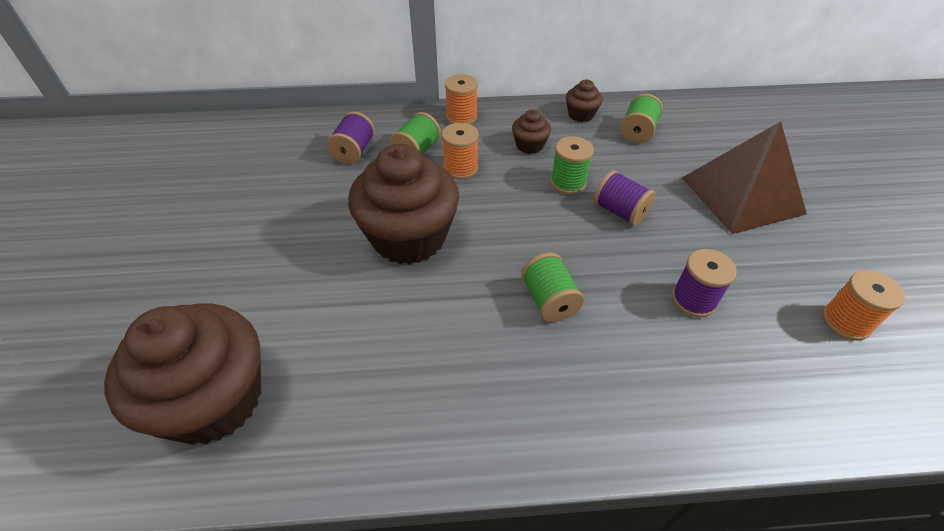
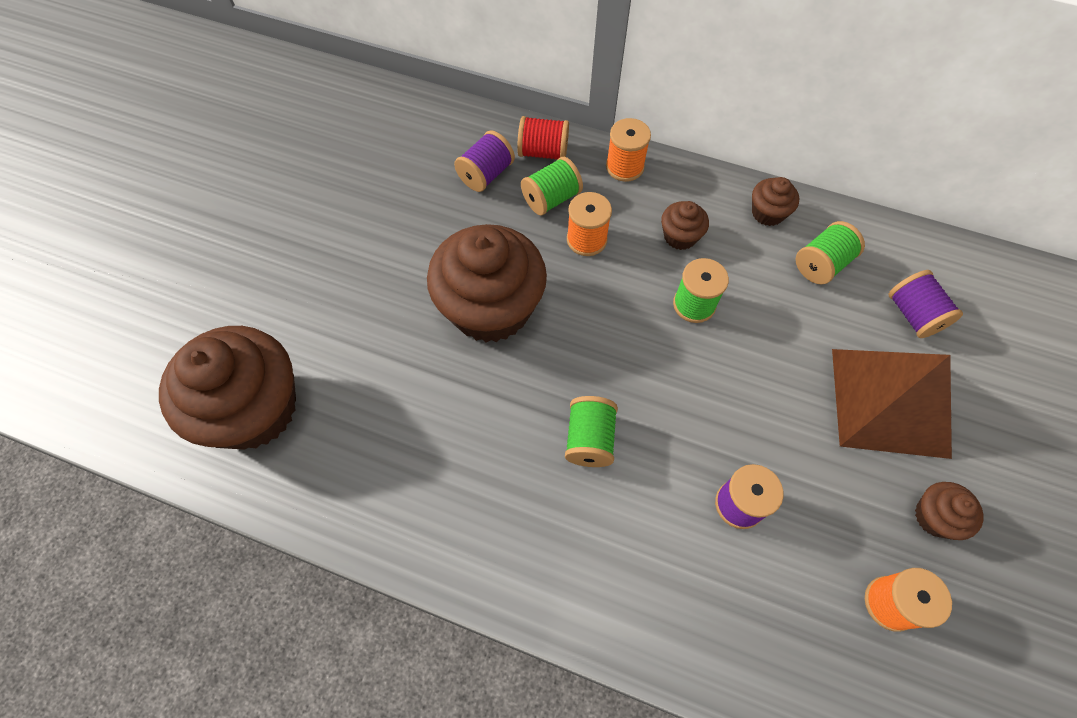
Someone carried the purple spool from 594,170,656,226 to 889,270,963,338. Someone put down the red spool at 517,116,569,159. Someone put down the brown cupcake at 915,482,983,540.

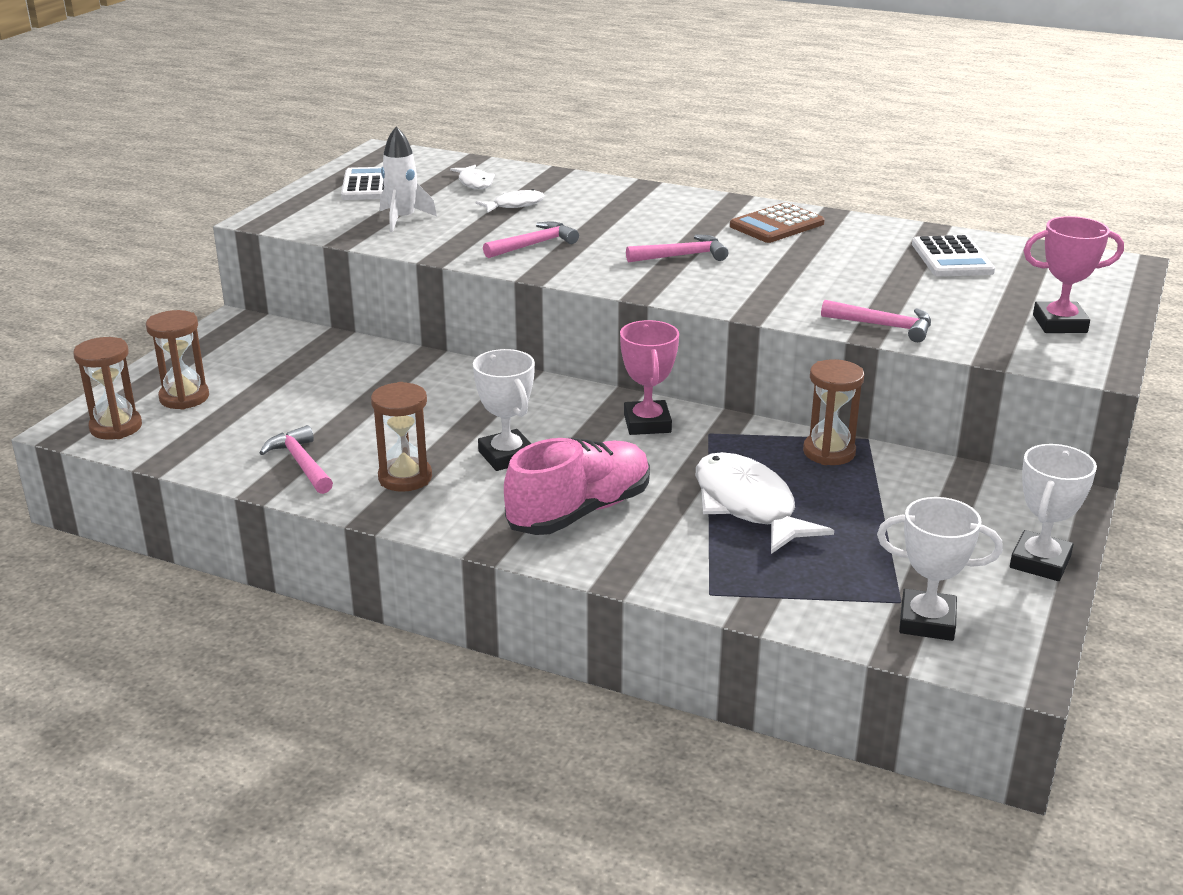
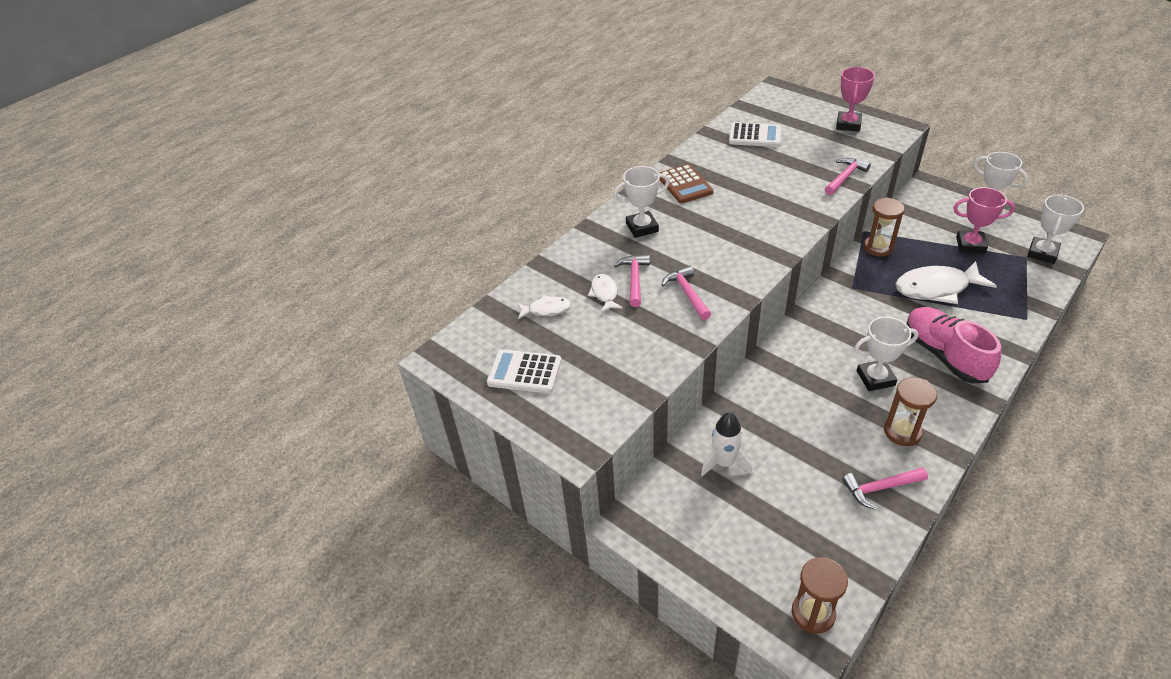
Someone took away the brown hourglass at 146,310,209,410. Someone carried the white rocket from 380,126,437,232 to 701,412,752,477. Someone carried the pink trophy from 620,320,679,435 to 953,187,1015,254. Someone carried the pink hammer from 626,234,728,262 to 614,255,650,307. Someone put down the white trophy at 613,166,670,238.

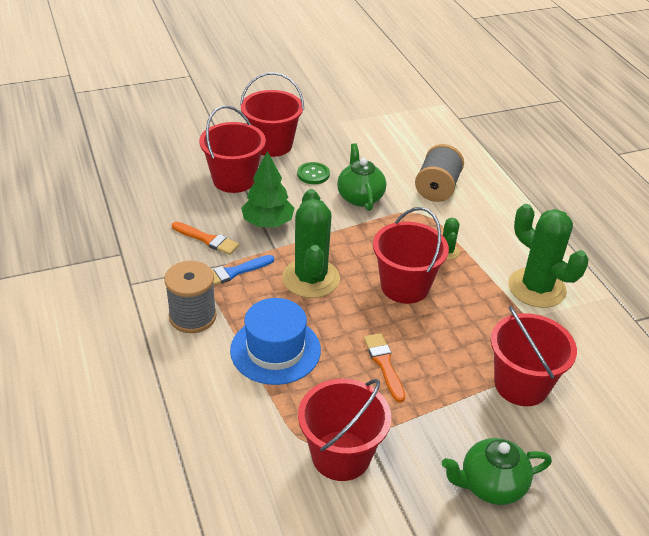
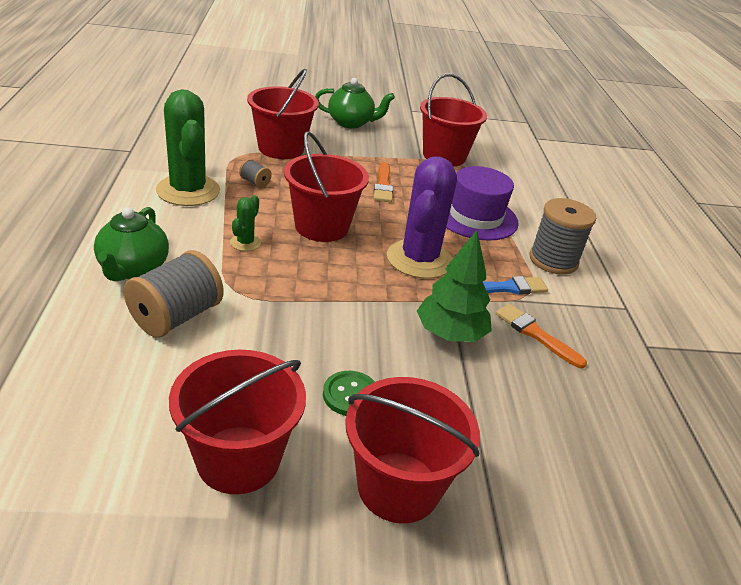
Someone carried the red bucket from 199,105,266,193 to 169,350,306,494. Someone repainted the blue hat at 230,298,321,385, which became the purple hat at 446,166,519,241. Someone repainted the green cactus at 282,189,340,298, which became the purple cactus at 387,156,457,279. Someone carried the green teapot from 337,143,386,211 to 94,207,169,281. Someone put down the grey spool at 239,159,272,188.

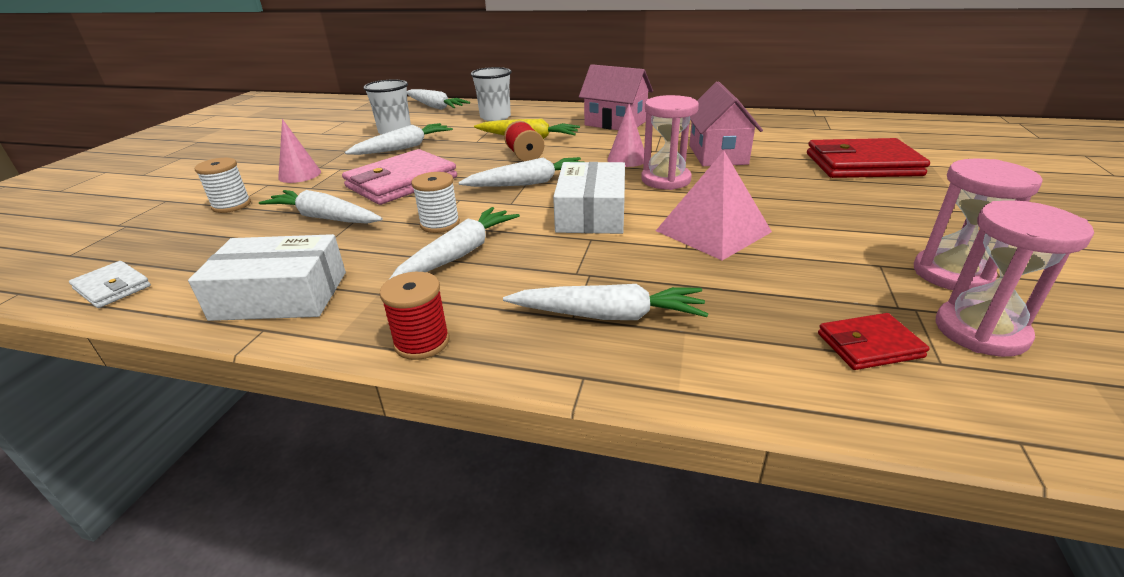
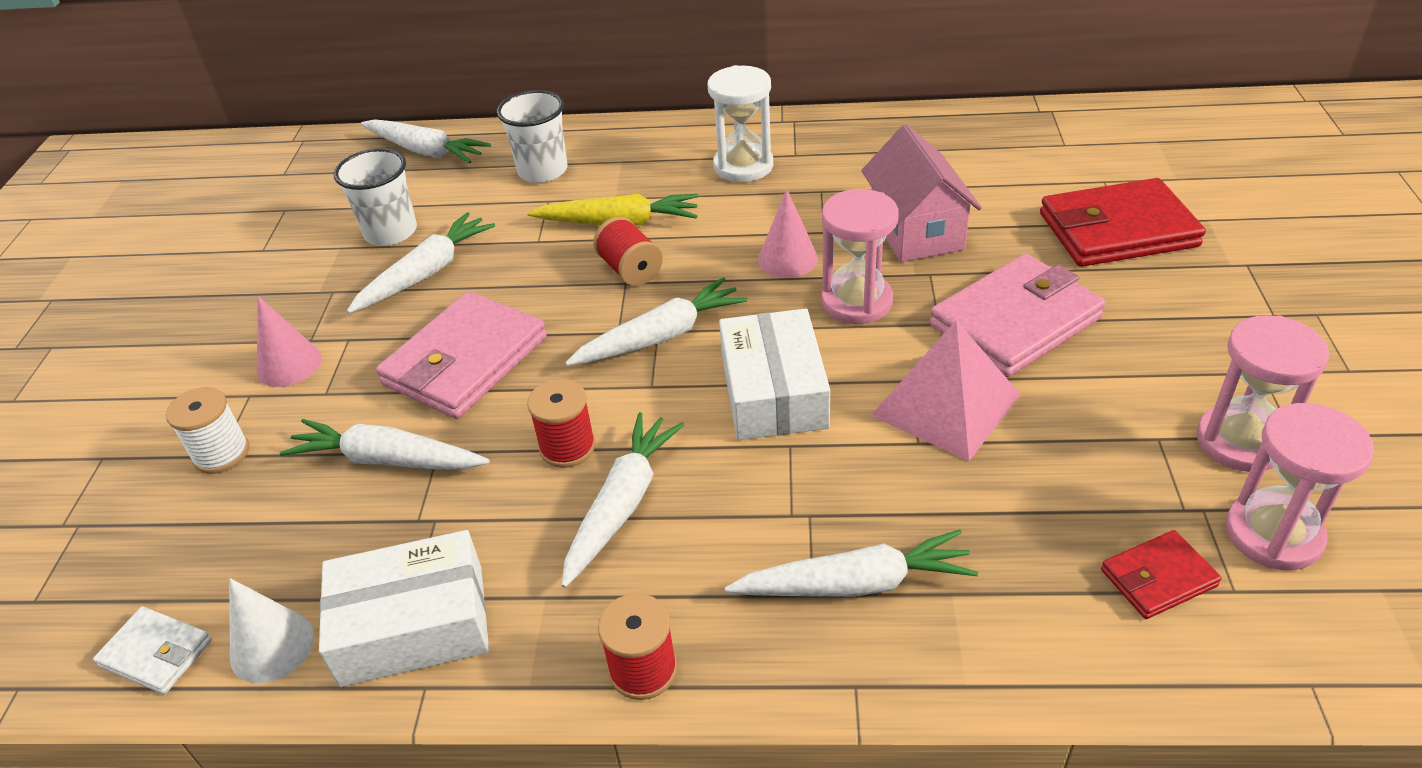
Someone repainted the white spool at 411,172,460,233, which became the red spool at 527,379,596,468. Someone swapped the pink house at 579,64,653,130 for the white hourglass at 708,65,773,182. Someone put down the white cone at 229,578,314,683. Someone put down the pink wallet at 929,254,1106,377.

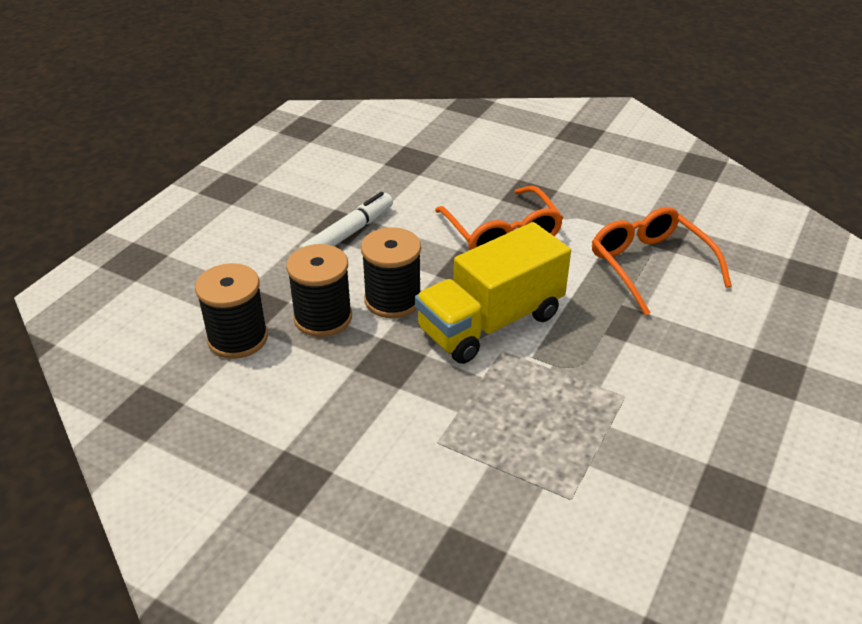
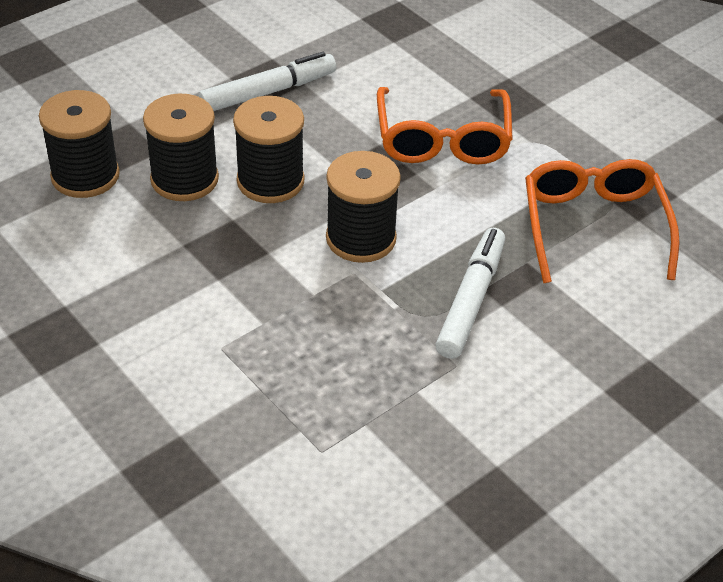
Someone swapped the yellow truck at 415,222,571,364 for the black spool at 326,151,401,263. Someone put down the white marker at 435,228,505,359.

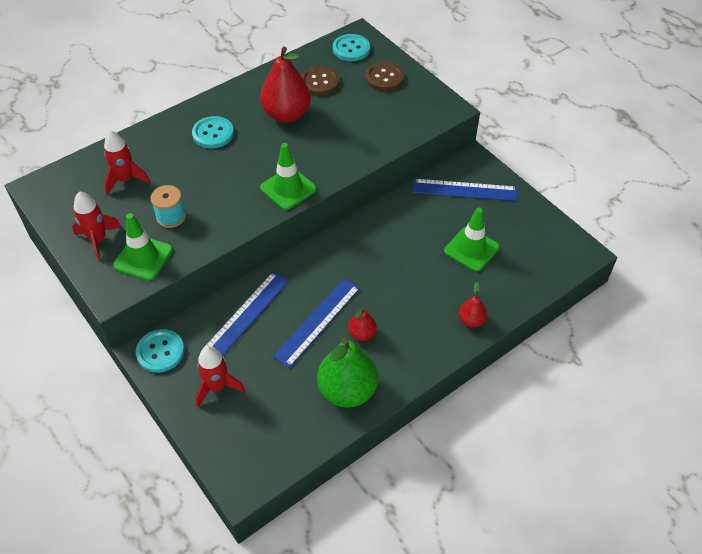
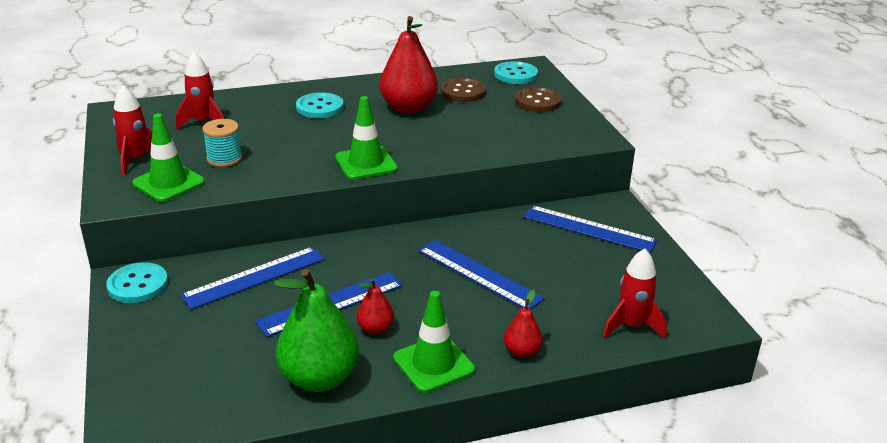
Someone carried the red rocket from 196,346,246,407 to 603,249,667,339. Someone carried the green traffic cone from 444,207,500,272 to 393,291,475,393. Someone put down the blue ruler at 419,240,544,309.

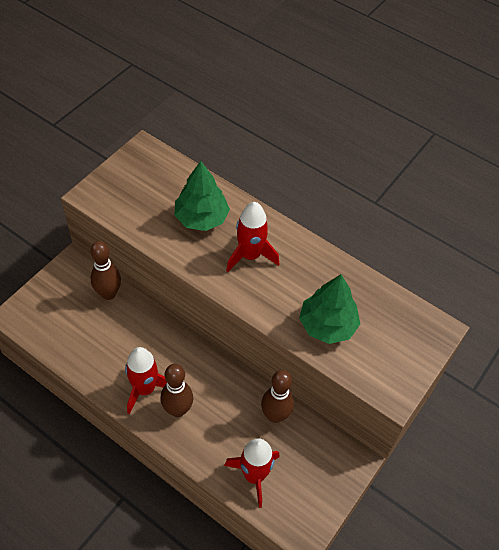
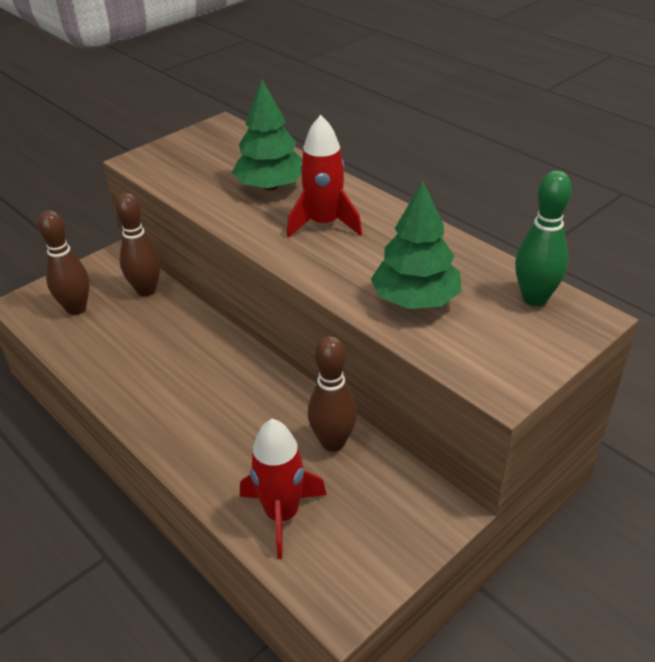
Someone took away the red rocket at 125,347,167,414. Someone carried the brown bowling pin from 161,364,193,417 to 38,210,90,315. Someone put down the green bowling pin at 515,170,572,306.

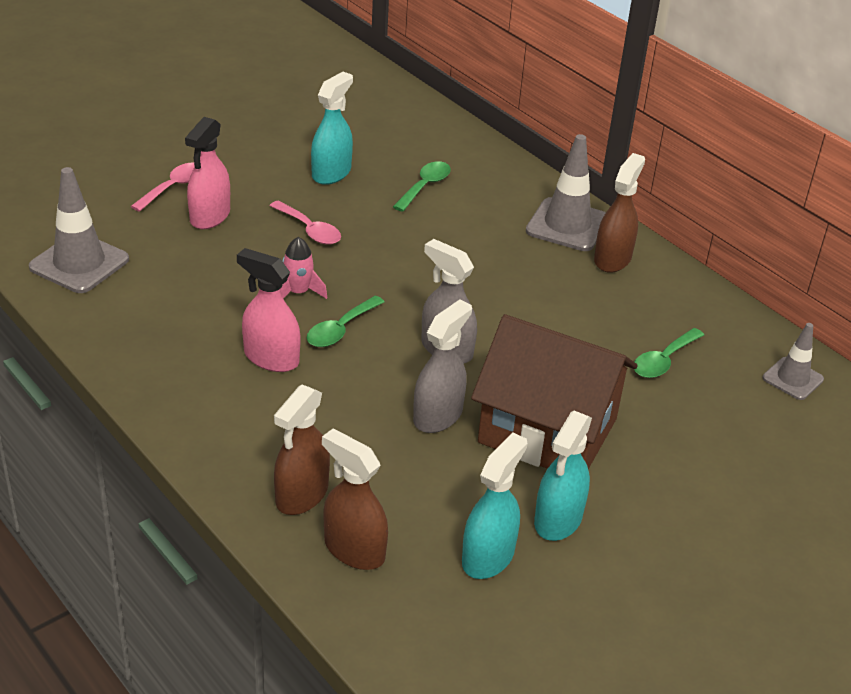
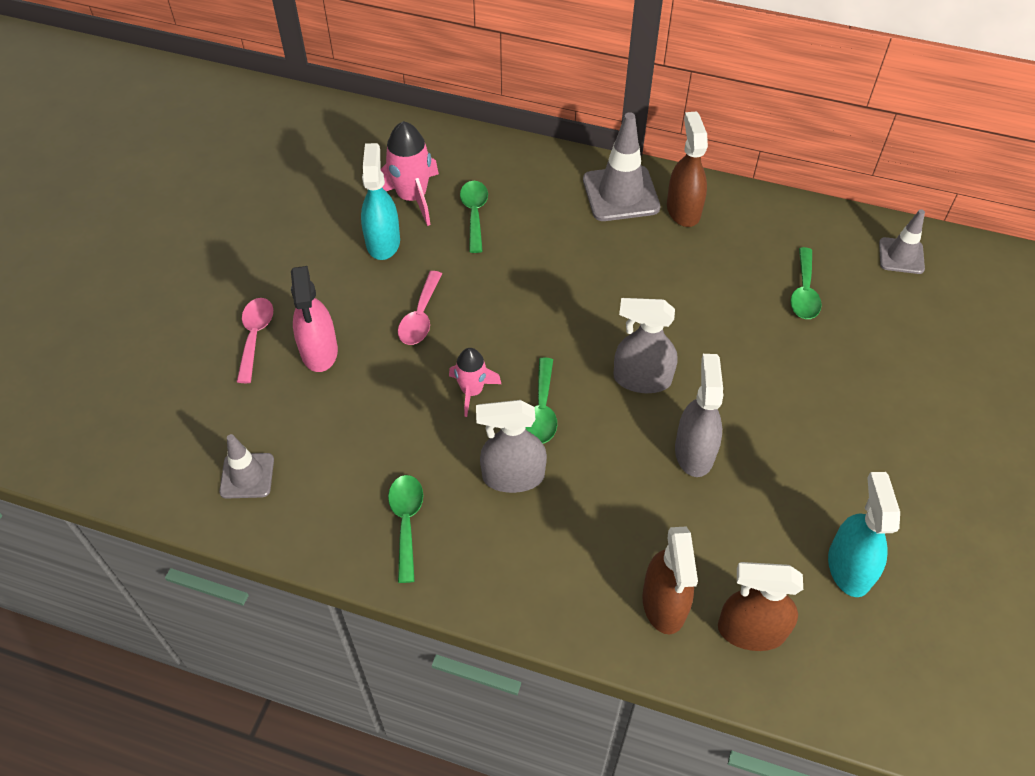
Someone scaled the grey traffic cone at 29,167,129,293 by 0.60. Someone repainted the pink spray bottle at 237,248,301,372, which became the grey spray bottle at 476,400,547,493. Someone rotated the pink spoon at 270,201,341,245 by 90 degrees clockwise. Someone took away the brown house at 471,314,637,469. Someone took away the turquoise spray bottle at 534,411,592,541. Someone put down the pink rocket at 380,121,439,226. Someone put down the green spoon at 388,475,423,583.

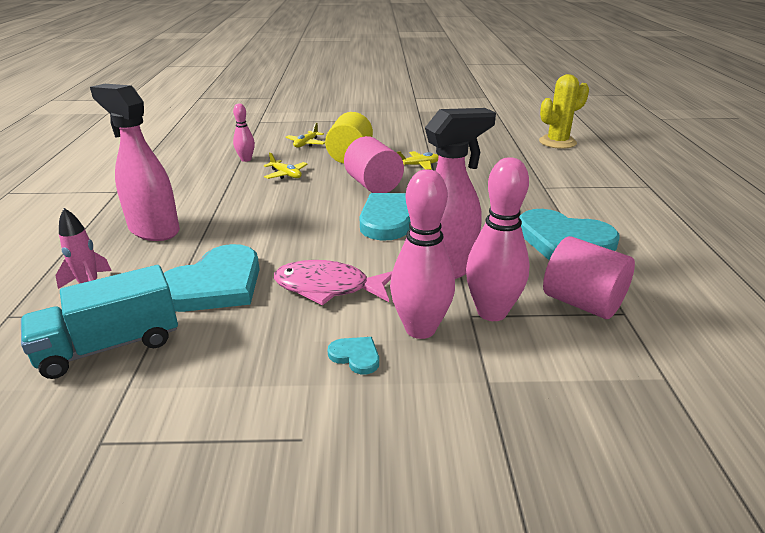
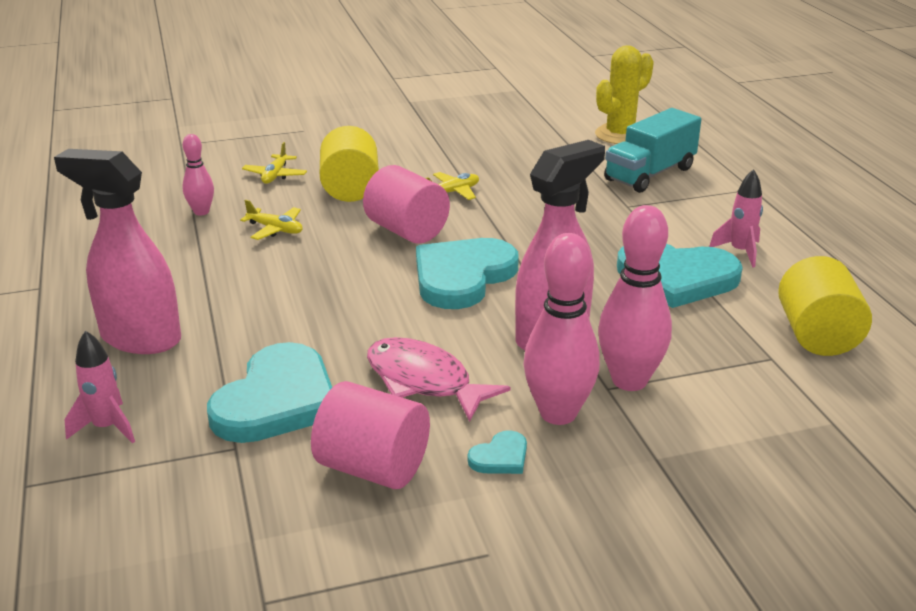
Someone carried the turquoise truck from 21,265,178,379 to 604,108,701,193. Someone rotated the pink fish at 274,260,392,305 by 45 degrees clockwise. Someone rotated the turquoise heart at 328,337,379,374 by 120 degrees clockwise. Someone carried the pink cylinder from 543,236,635,319 to 311,381,430,489. Someone put down the pink rocket at 709,169,763,268. Someone put down the yellow cylinder at 778,256,872,356.

